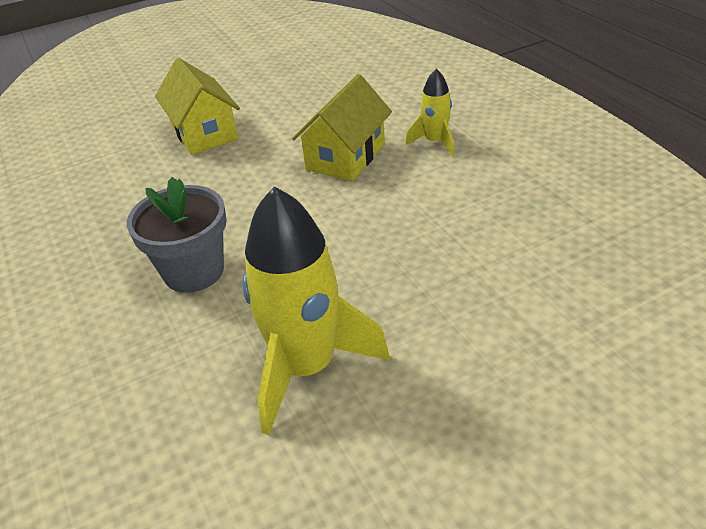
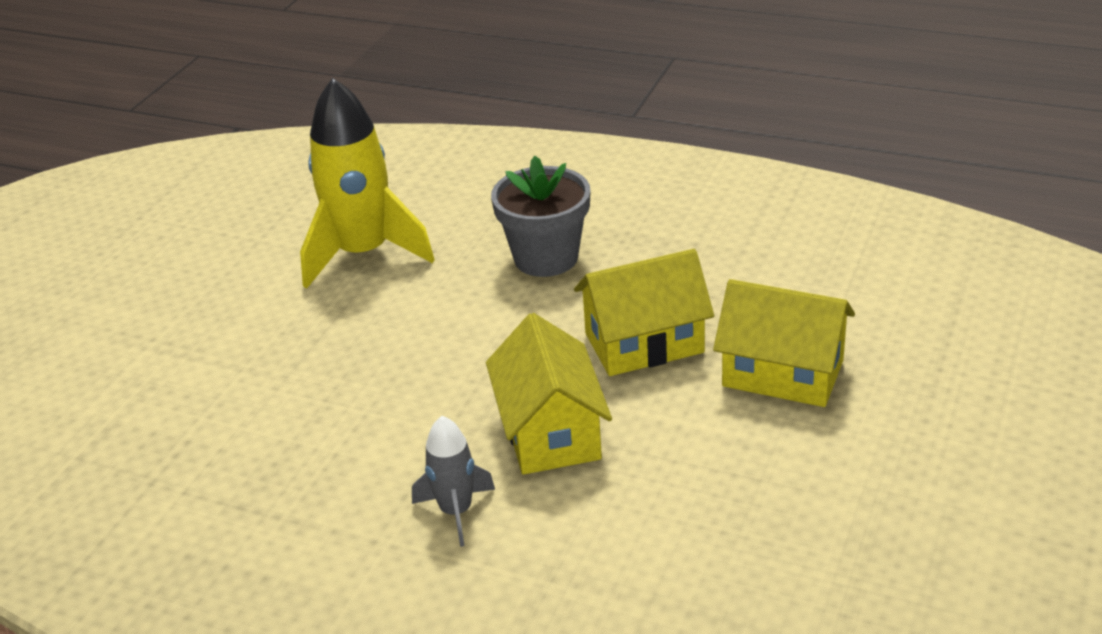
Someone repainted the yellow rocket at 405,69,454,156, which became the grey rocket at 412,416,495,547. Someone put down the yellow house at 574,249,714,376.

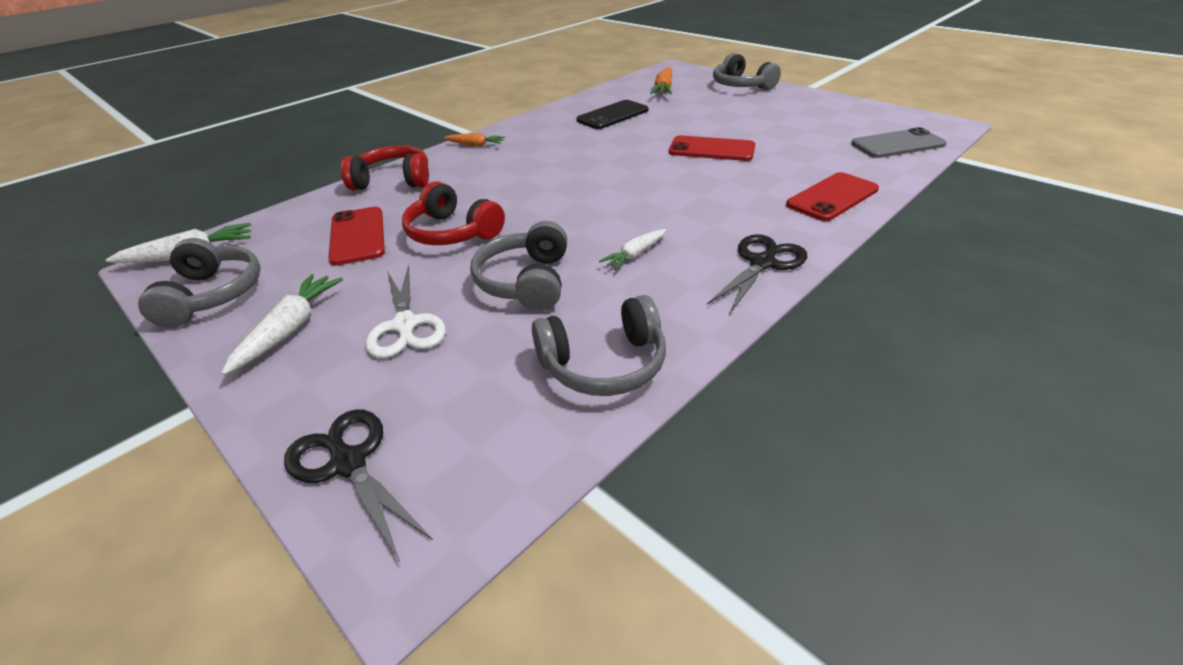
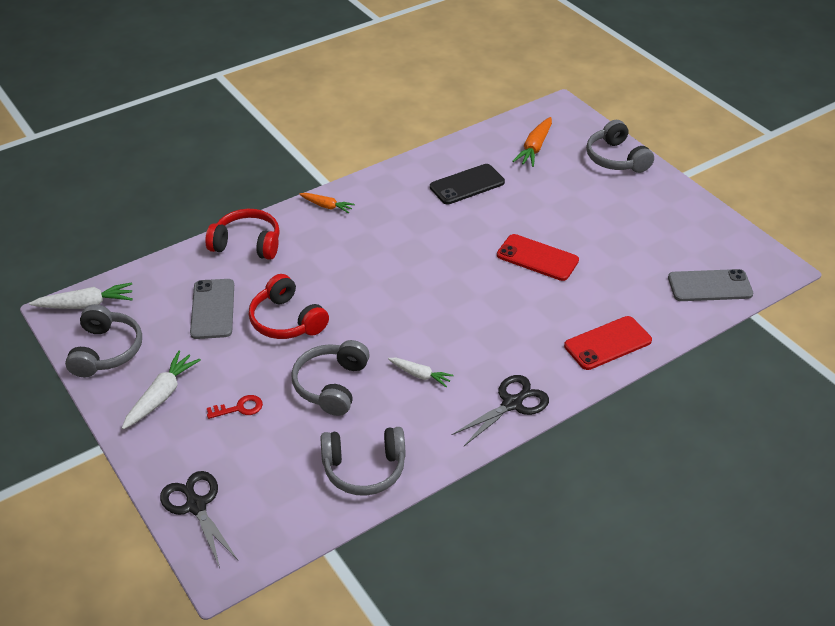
Someone repainted the red phone at 328,207,385,266, which became the grey phone at 190,279,234,339. Someone swapped the white scissors at 365,265,446,358 for the red key at 207,395,263,419. Someone rotated the white carrot at 599,229,666,270 by 120 degrees counterclockwise.

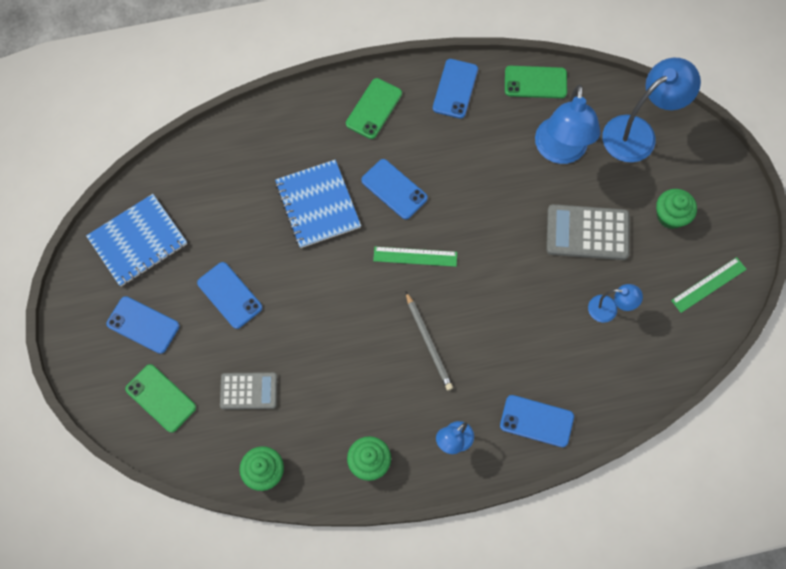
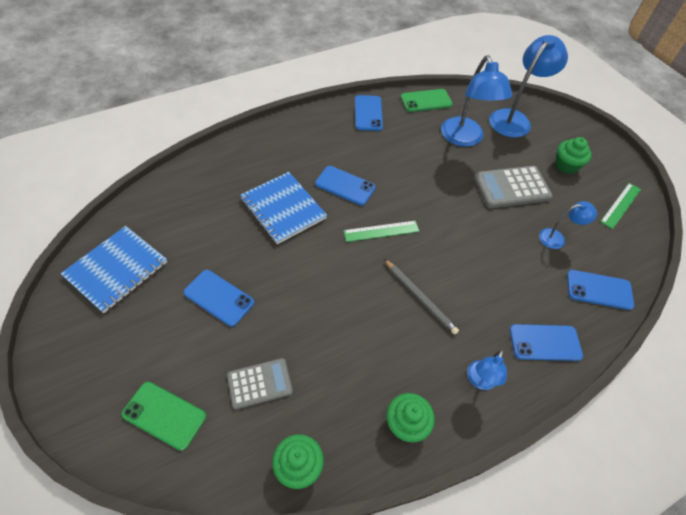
Someone carried the blue phone from 106,296,180,354 to 567,270,634,310. Someone took away the green phone at 346,78,402,139.

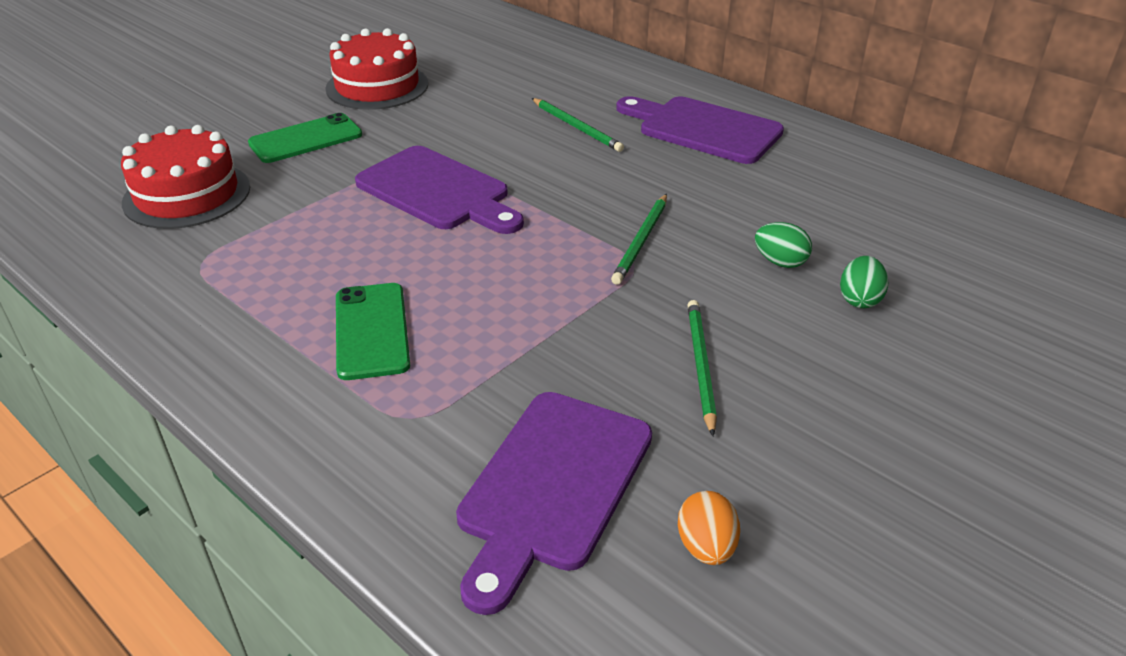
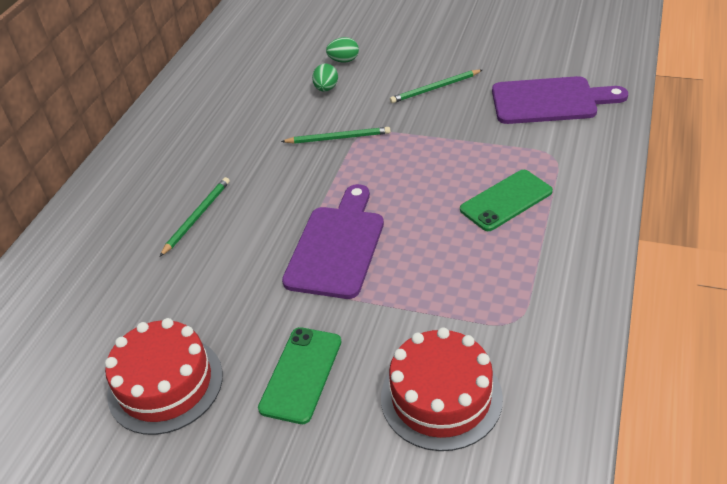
Someone rotated the green phone at 248,113,362,163 by 75 degrees clockwise. Someone took away the purple cutting board at 616,96,784,164. Someone took away the orange egg at 678,491,740,565.

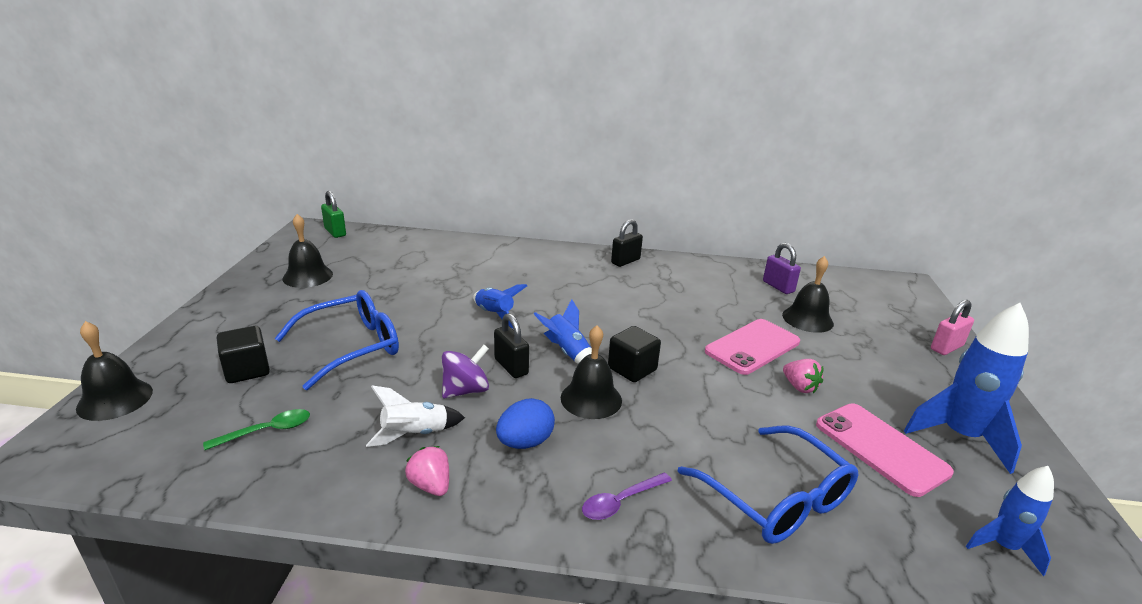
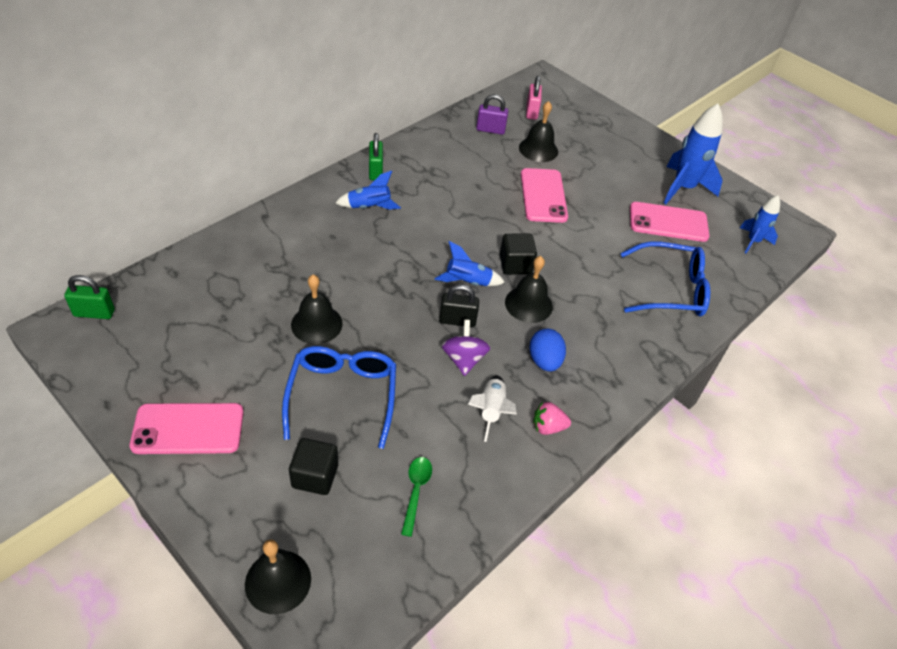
Someone carried the black bell from 283,214,333,288 to 291,275,342,344. Someone carried the blue rocket from 473,284,527,328 to 335,171,401,210. Someone took away the purple spoon at 582,472,672,520. Someone repainted the black padlock at 611,219,643,267, which became the green padlock at 369,133,383,180. Someone took away the pink strawberry at 783,359,823,393. Someone carried the pink padlock from 931,300,974,355 to 526,76,542,120. Someone put down the pink phone at 130,403,244,454.

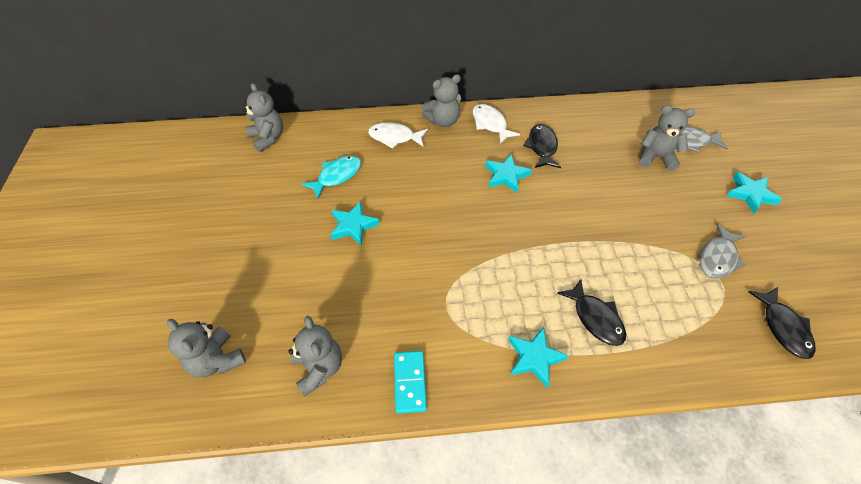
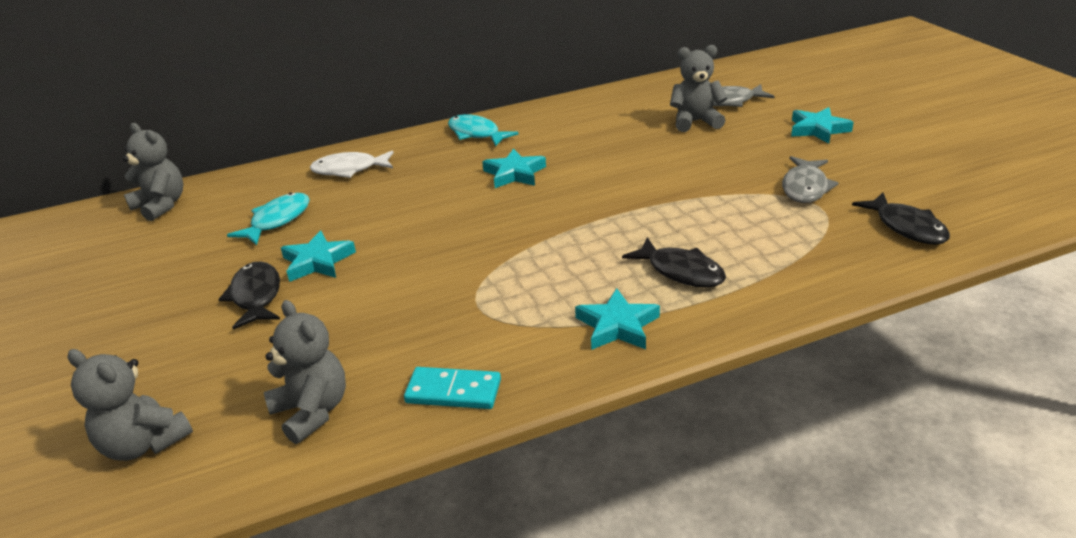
Someone rotated the turquoise domino at 394,351,427,413 by 60 degrees counterclockwise. Someone took away the grey teddy bear at 422,74,461,127. Someone repainted the white fish at 473,104,520,144, which became the turquoise fish at 448,114,519,147. Someone carried the black fish from 523,124,561,168 to 218,261,280,330.

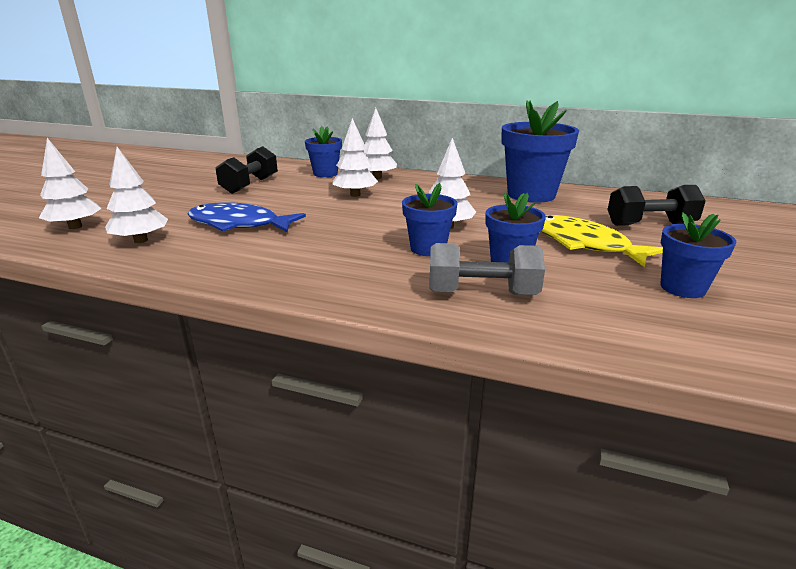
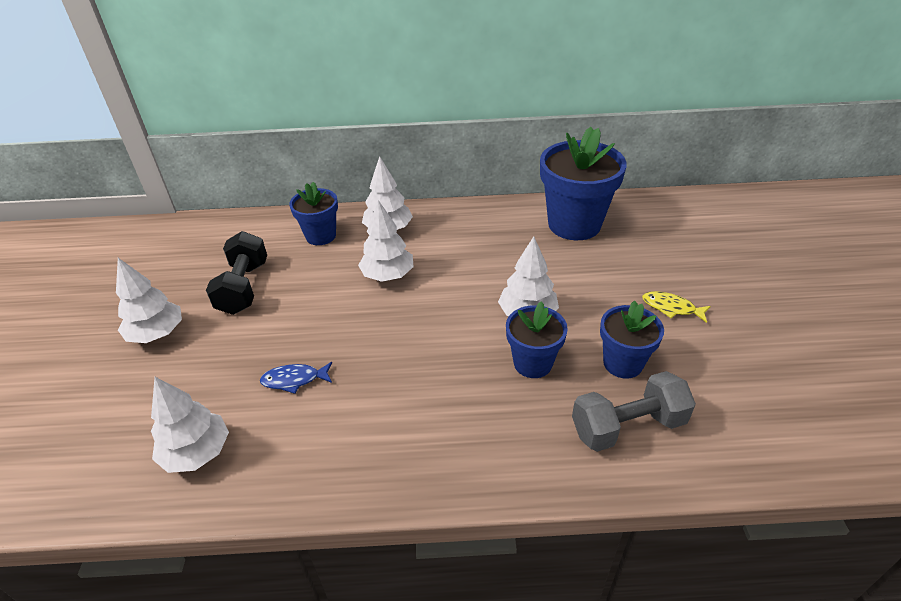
Someone carried the white tree from 39,138,102,229 to 116,258,182,343. Someone scaled the blue fish at 187,202,306,232 by 0.49. Someone scaled the yellow fish at 541,215,663,267 by 0.49. Someone took away the black dumbbell at 607,185,706,226. Someone took away the blue flower pot at 660,213,737,298.

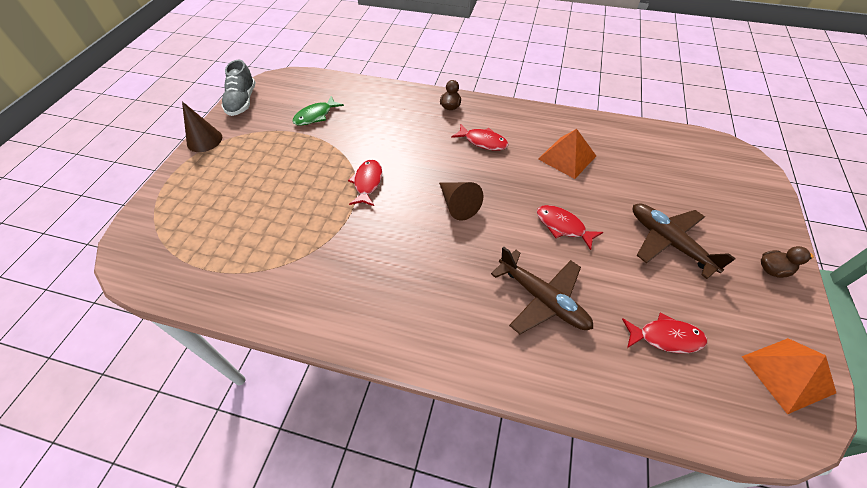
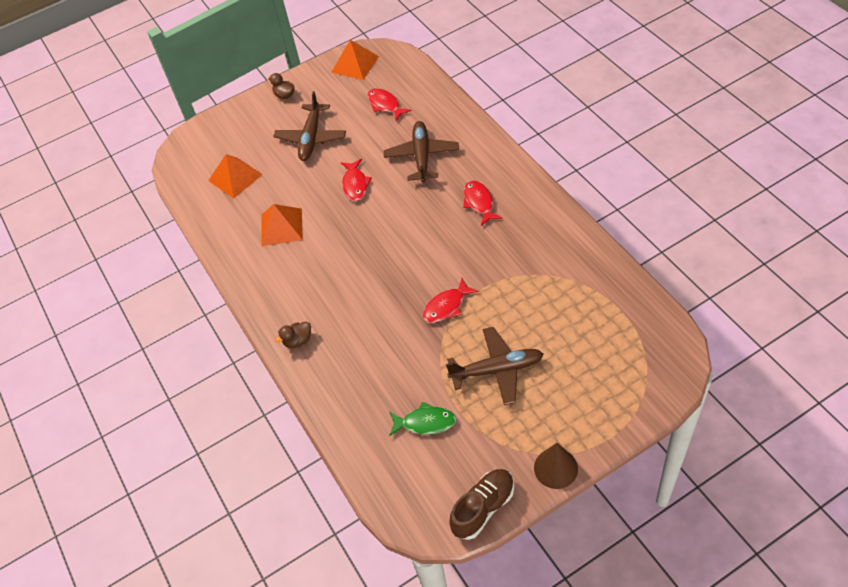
Someone repainted the grey shoe at 221,60,256,116, which became the brown shoe at 449,469,514,540. Someone took away the brown cone at 439,182,483,220. Someone carried the red fish from 451,124,508,151 to 463,181,502,226. Someone put down the orange pyramid at 208,154,263,199. Someone put down the brown plane at 446,327,544,405.

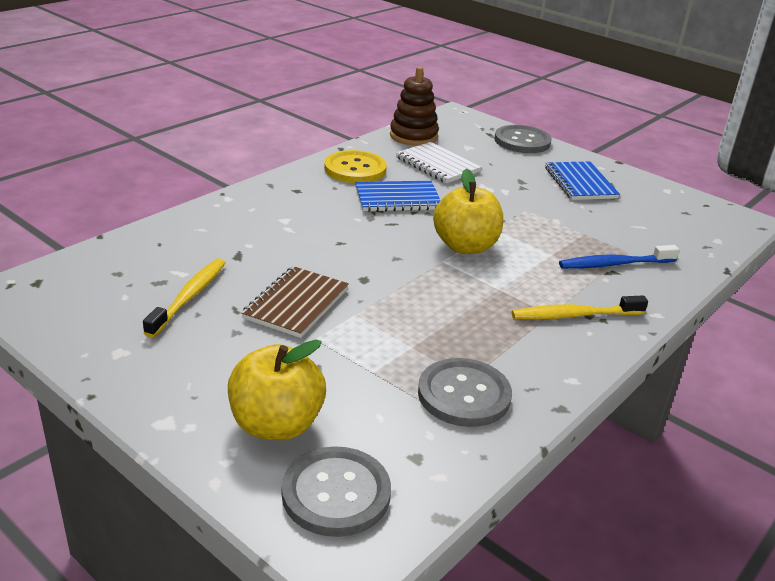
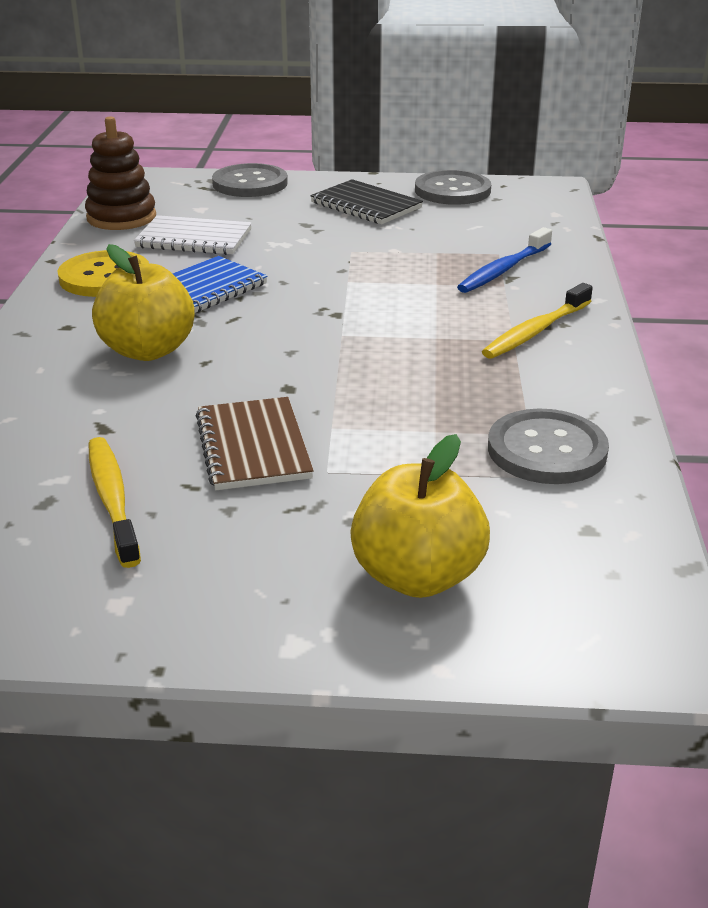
Someone carried the grey button from 282,446,391,537 to 415,170,491,205. Someone carried the yellow apple from 433,169,503,254 to 92,244,195,361. Someone repainted the blue notebook at 545,161,620,200, which became the black notebook at 310,179,423,224.

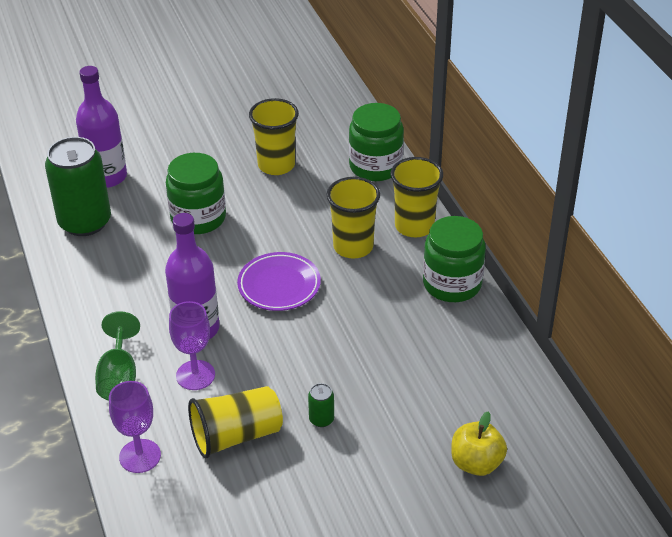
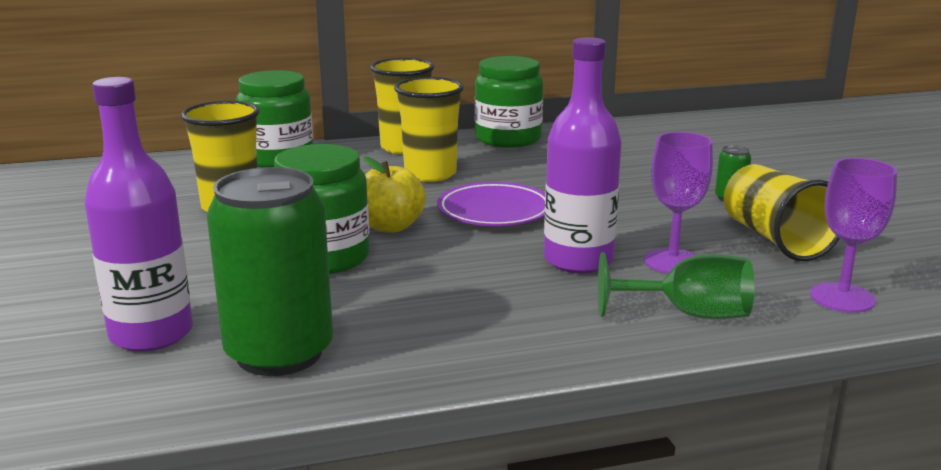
Someone carried the yellow apple from 451,411,507,476 to 364,156,426,233.

